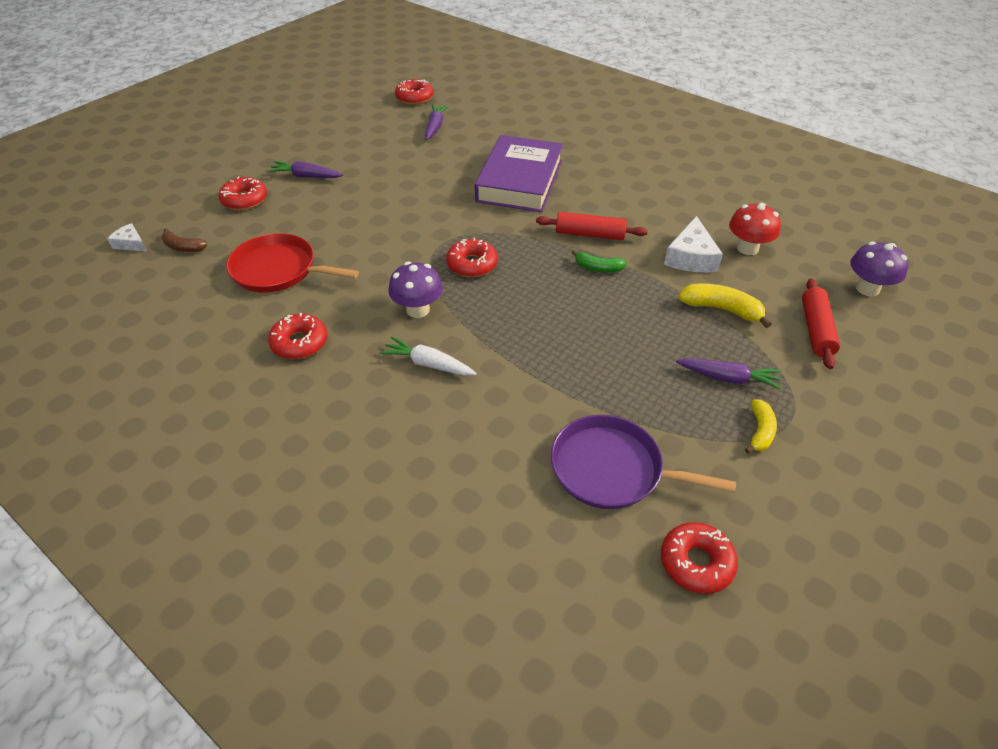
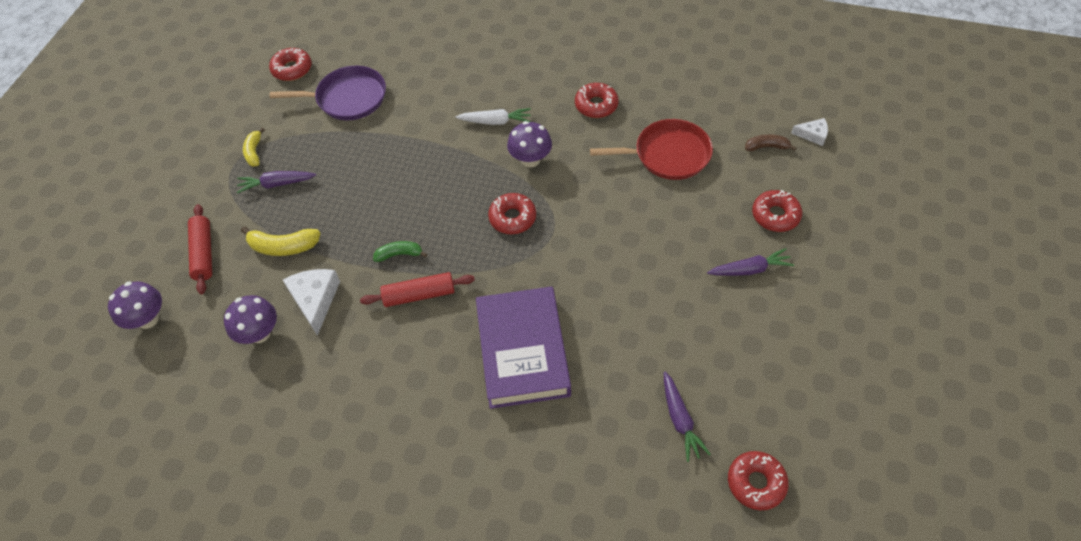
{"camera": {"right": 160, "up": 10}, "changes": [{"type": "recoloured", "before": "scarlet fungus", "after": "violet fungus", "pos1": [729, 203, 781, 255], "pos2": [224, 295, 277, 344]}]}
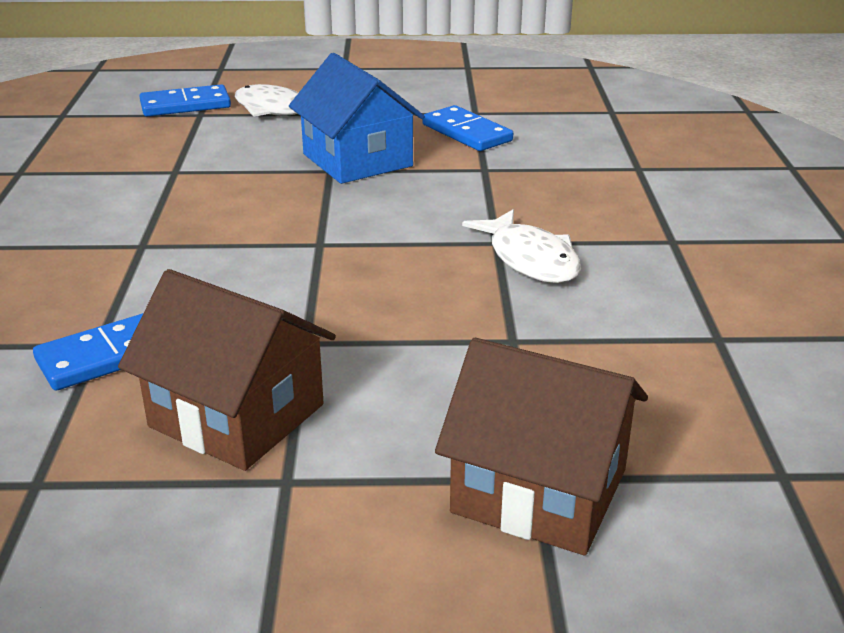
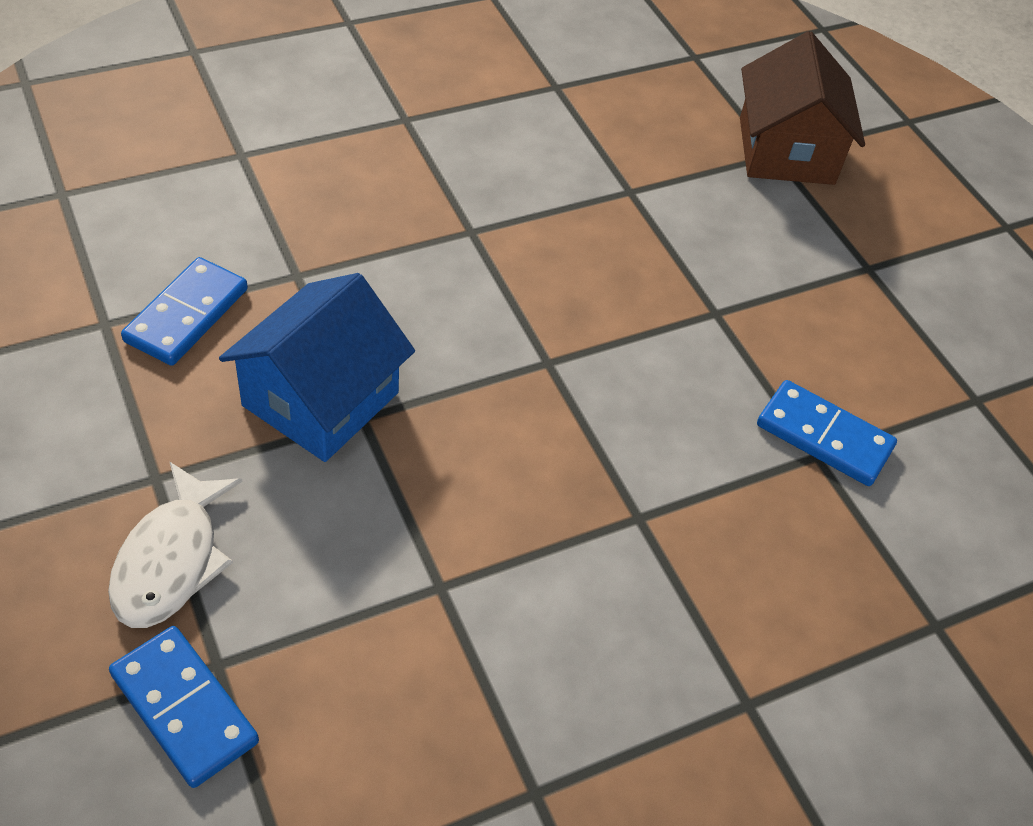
{"camera": {"right": -120, "up": 20}, "changes": [{"type": "removed", "before": "dark brown cottage", "pos1": [118, 269, 336, 471]}, {"type": "removed", "before": "pure white fish", "pos1": [462, 209, 581, 283]}]}
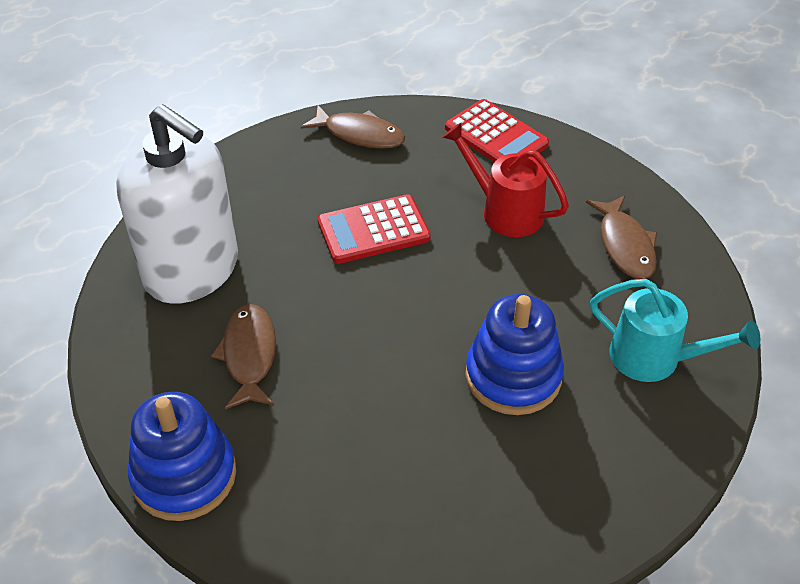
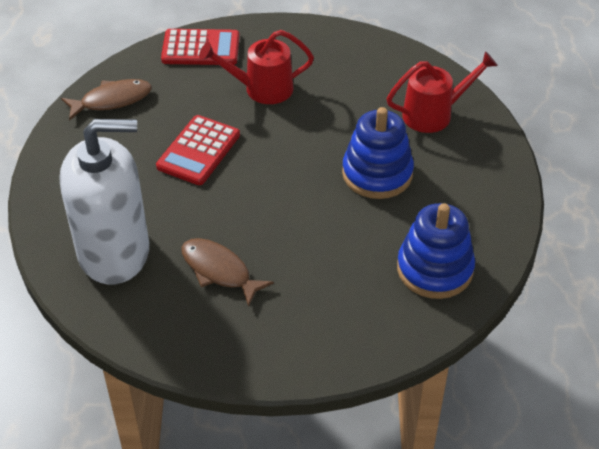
{"camera": {"right": -45, "up": 0}, "changes": [{"type": "moved", "before": "blue ring stacker", "pos1": [128, 392, 236, 521], "pos2": [397, 203, 475, 299]}, {"type": "removed", "before": "dark brown fish", "pos1": [586, 195, 657, 279]}, {"type": "recoloured", "before": "turquoise sprinkling can", "after": "scarlet sprinkling can", "pos1": [590, 279, 760, 382], "pos2": [387, 51, 498, 133]}]}
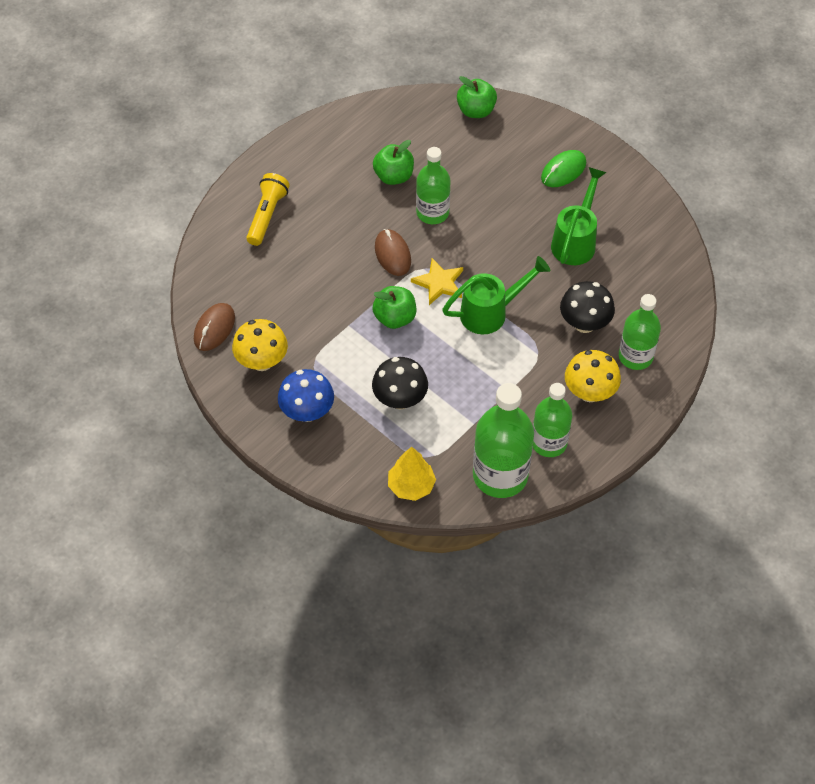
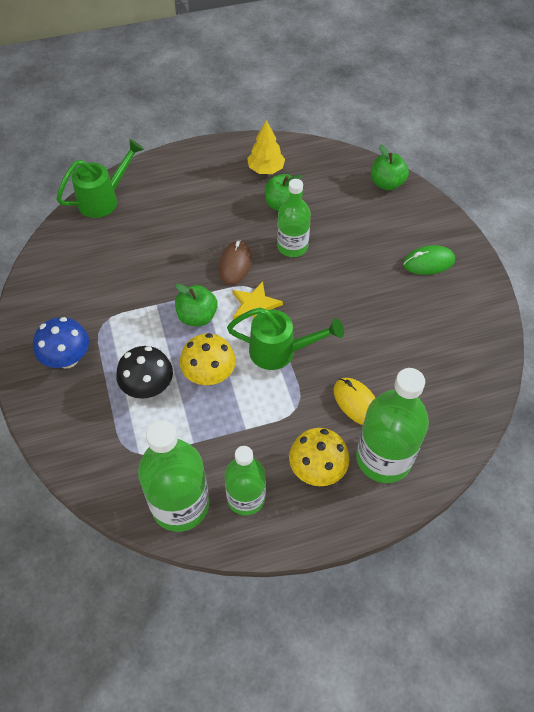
{"camera": {"right": 30, "up": 0}, "changes": [{"type": "removed", "before": "dark brown PC mouse", "pos1": [194, 303, 235, 351]}, {"type": "moved", "before": "yellow fungus", "pos1": [232, 319, 288, 371], "pos2": [180, 333, 236, 385]}, {"type": "removed", "before": "yellow pocket torch", "pos1": [246, 173, 290, 246]}, {"type": "moved", "before": "yellow tree", "pos1": [388, 447, 436, 501], "pos2": [247, 120, 285, 174]}, {"type": "moved", "before": "emerald sprinkling can", "pos1": [551, 167, 607, 265], "pos2": [56, 139, 144, 218]}, {"type": "replaced", "before": "black fungus", "after": "yellow PC mouse", "pos1": [560, 281, 615, 333], "pos2": [334, 378, 375, 425]}, {"type": "resized", "before": "emerald drink bottle", "pos1": [619, 294, 661, 370], "pos2": [356, 368, 429, 483], "scale": 1.52}]}
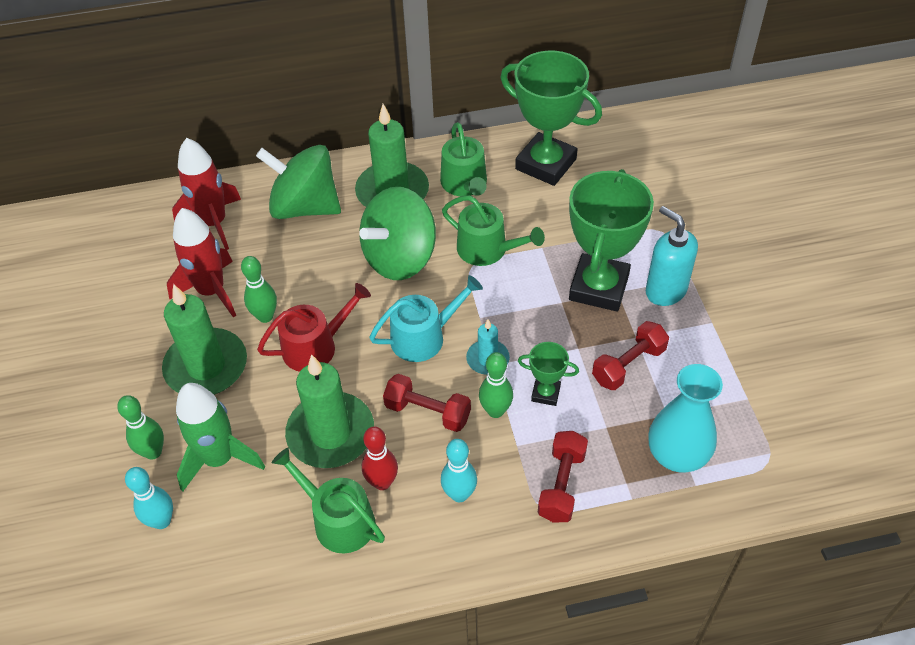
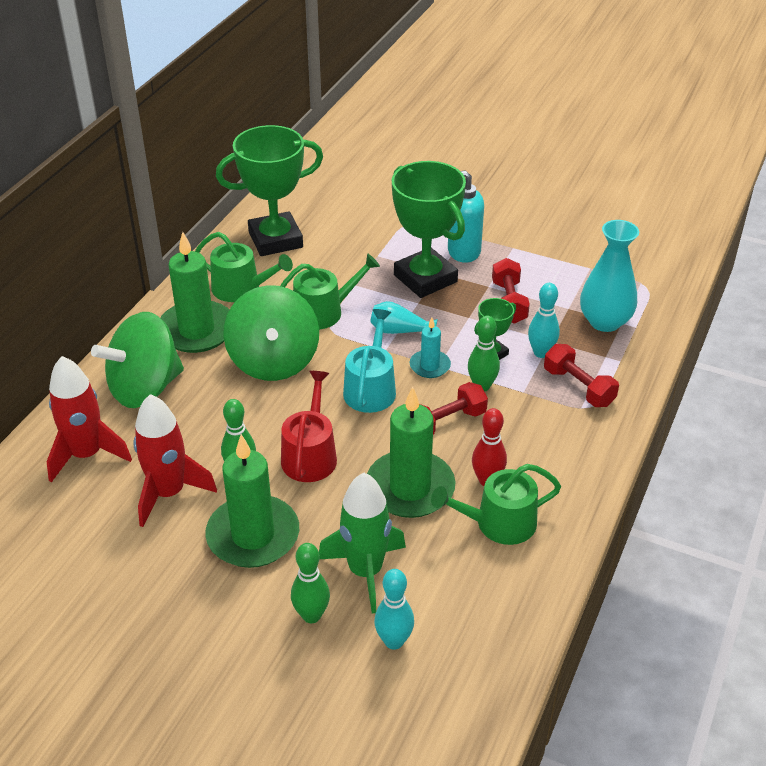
{"camera": {"right": -55, "up": -10}, "changes": [{"type": "moved", "before": "turquoise skittle", "pos1": [441, 439, 477, 502], "pos2": [528, 283, 560, 358]}, {"type": "added", "after": "turquoise tall vase", "pos2": [370, 301, 438, 334]}]}
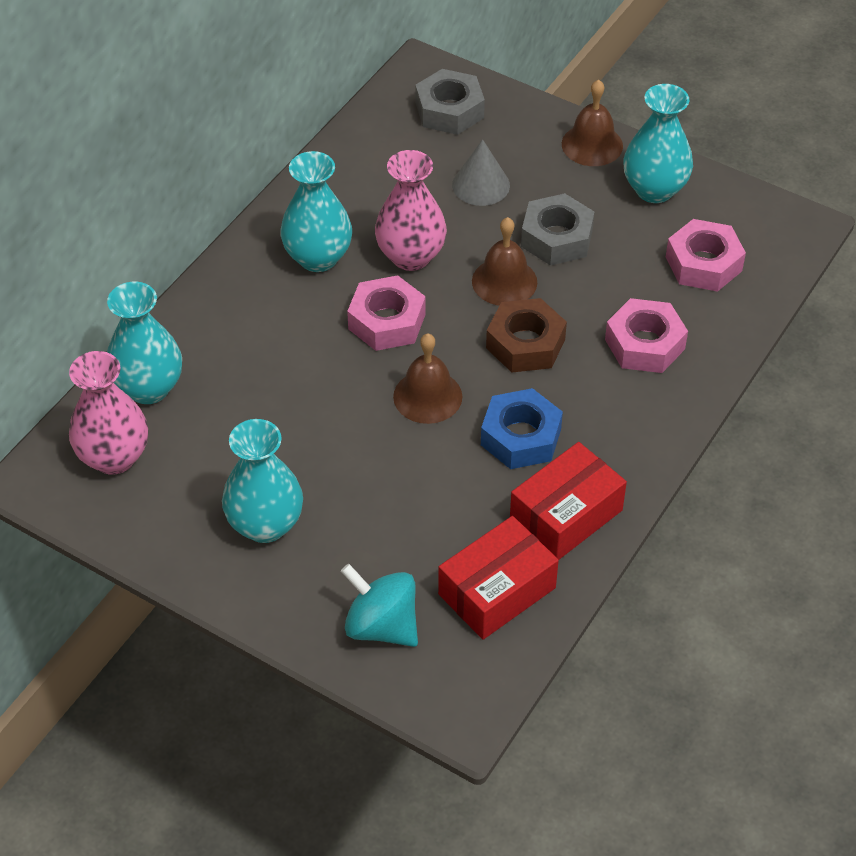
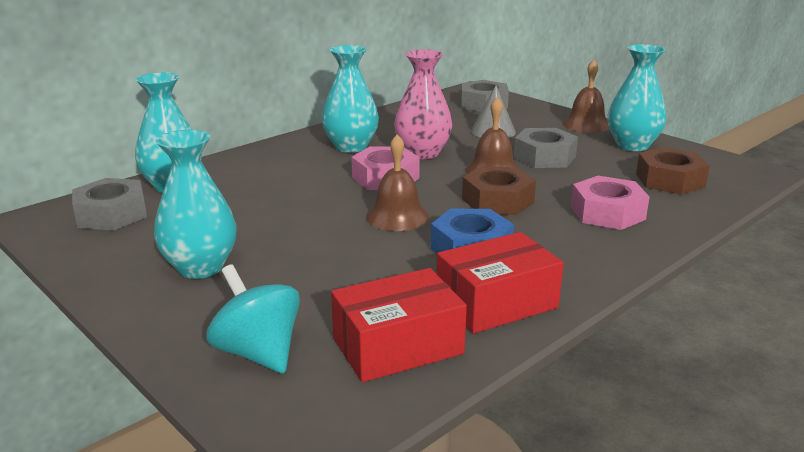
{"camera": {"right": 15, "up": -25}, "changes": [{"type": "replaced", "before": "rosy tall vase", "after": "grey hex nut", "pos1": [69, 351, 148, 475], "pos2": [72, 178, 147, 231]}, {"type": "recoloured", "before": "rosy hex nut", "after": "dark brown hex nut", "pos1": [666, 219, 746, 292], "pos2": [636, 147, 710, 195]}]}
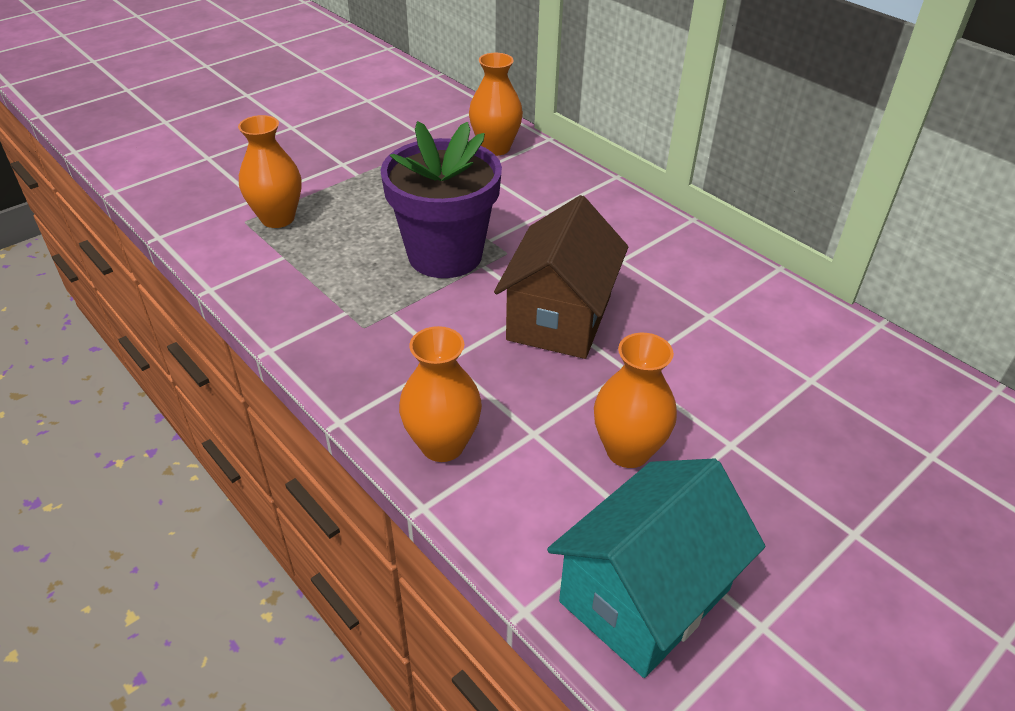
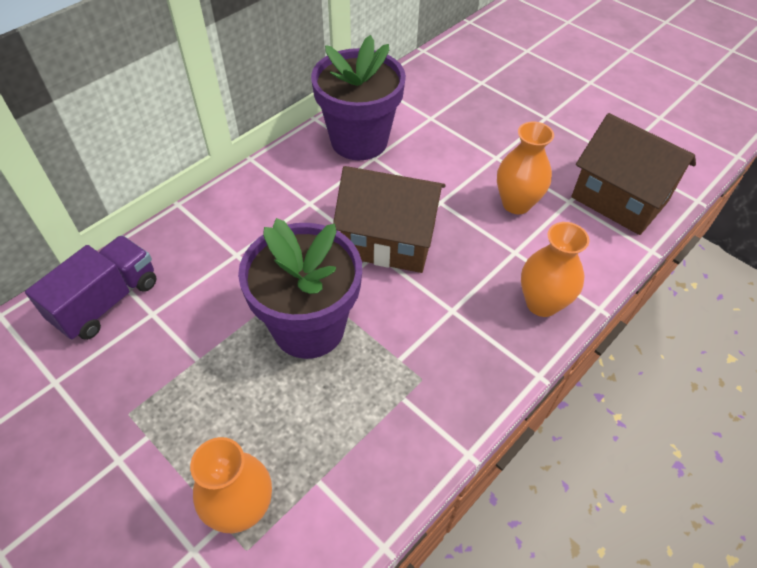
{"camera": {"right": -95, "up": 10}, "changes": [{"type": "replaced", "before": "orange tall vase", "after": "violet truck", "pos1": [469, 53, 523, 156], "pos2": [25, 235, 157, 340]}, {"type": "recoloured", "before": "turquoise cottage", "after": "dark brown cottage", "pos1": [547, 458, 765, 678], "pos2": [571, 113, 696, 235]}, {"type": "added", "after": "violet flower pot", "pos2": [311, 35, 406, 160]}]}
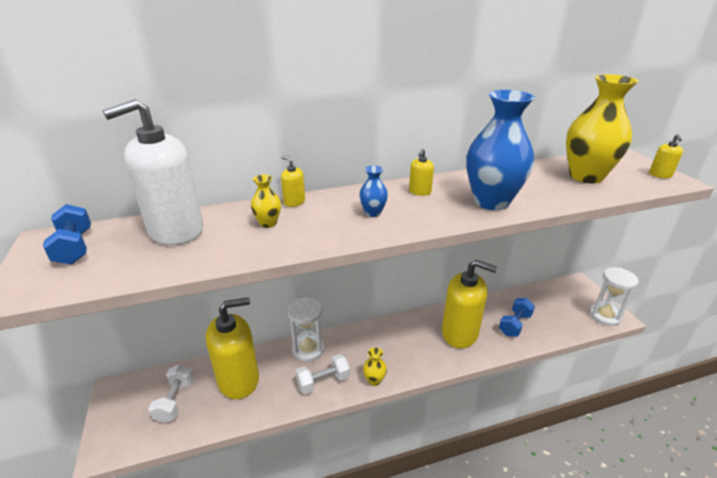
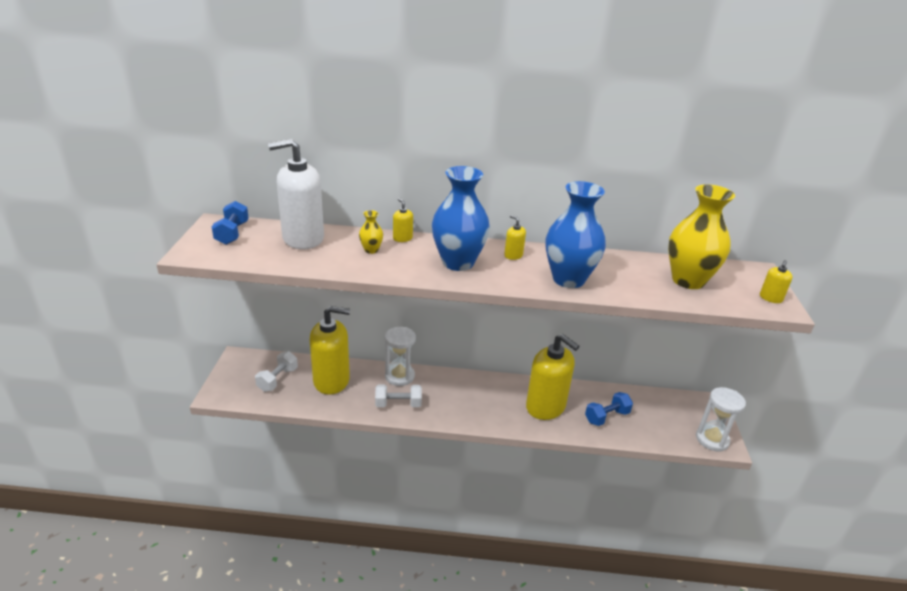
{"camera": {"right": 20, "up": 0}, "changes": [{"type": "resized", "before": "blue tall vase", "pos1": [359, 166, 388, 217], "pos2": [432, 166, 490, 271], "scale": 2.31}, {"type": "removed", "before": "yellow tall vase", "pos1": [363, 347, 387, 386]}, {"type": "turned", "before": "yellow soap pump", "pos1": [409, 149, 434, 196], "pos2": [504, 215, 526, 260], "turn": 90}]}
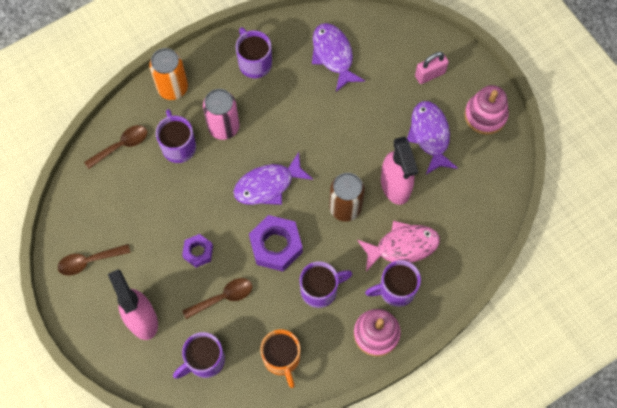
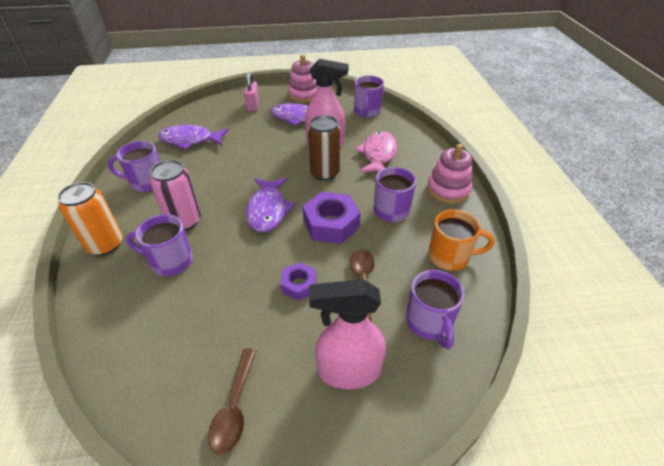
{"camera": {"right": -65, "up": -25}, "changes": [{"type": "removed", "before": "dark brown spoon", "pos1": [84, 125, 147, 169]}, {"type": "moved", "before": "violet tea mug", "pos1": [365, 260, 421, 307], "pos2": [354, 76, 384, 117]}]}
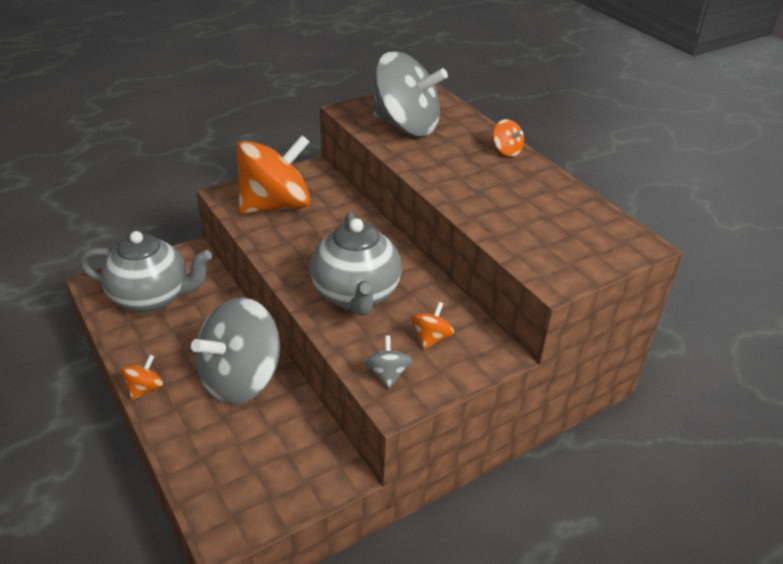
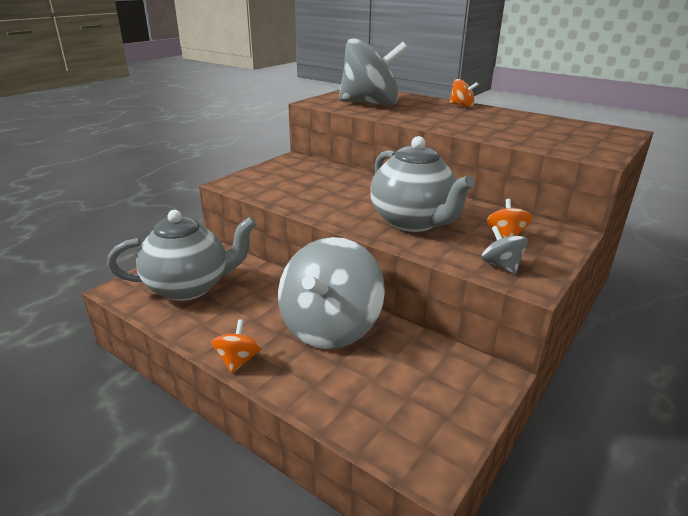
{"camera": {"right": -20, "up": -10}, "changes": [{"type": "removed", "before": "orange toy top", "pos1": [237, 135, 310, 214]}]}
